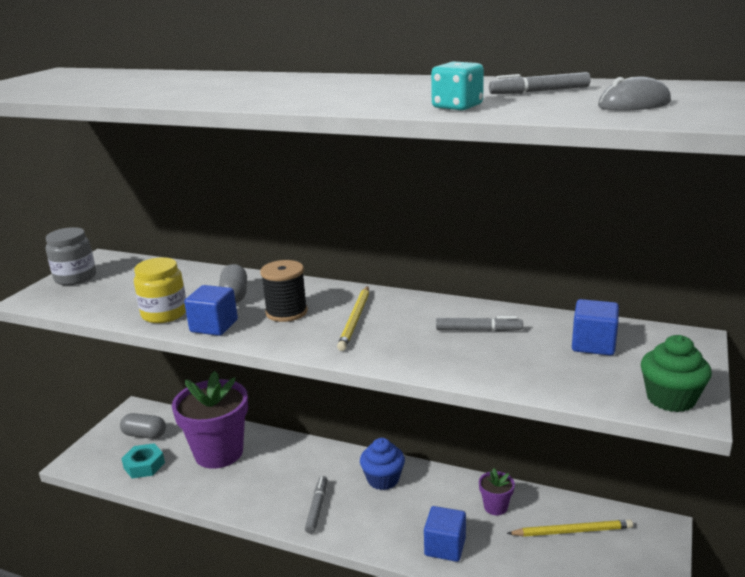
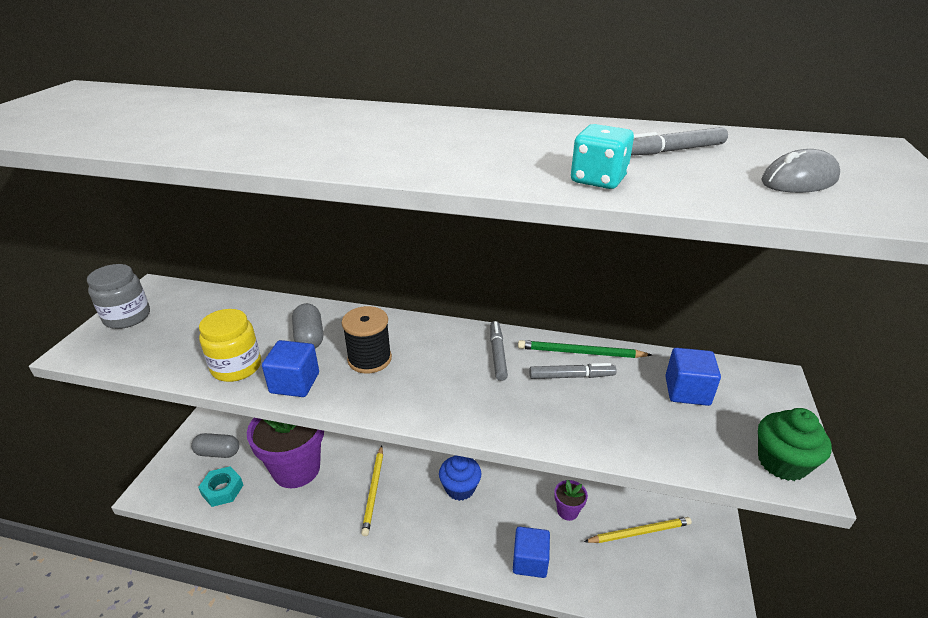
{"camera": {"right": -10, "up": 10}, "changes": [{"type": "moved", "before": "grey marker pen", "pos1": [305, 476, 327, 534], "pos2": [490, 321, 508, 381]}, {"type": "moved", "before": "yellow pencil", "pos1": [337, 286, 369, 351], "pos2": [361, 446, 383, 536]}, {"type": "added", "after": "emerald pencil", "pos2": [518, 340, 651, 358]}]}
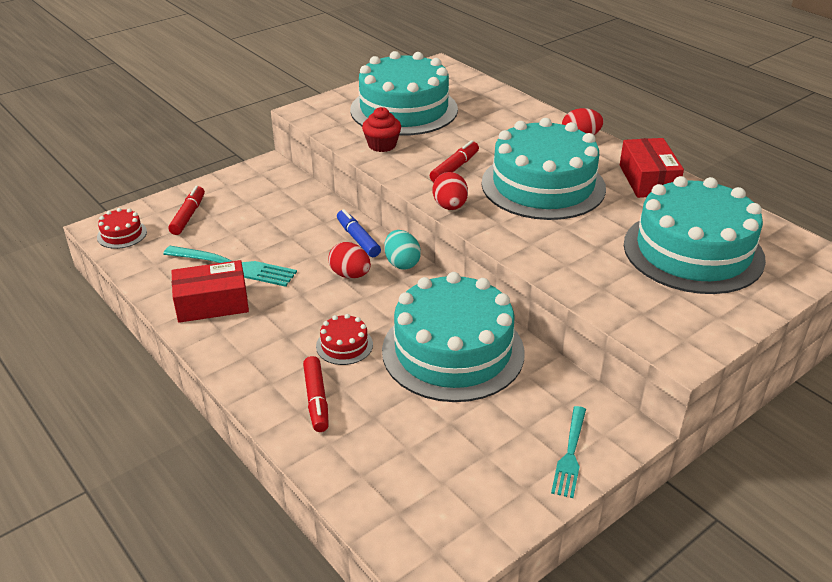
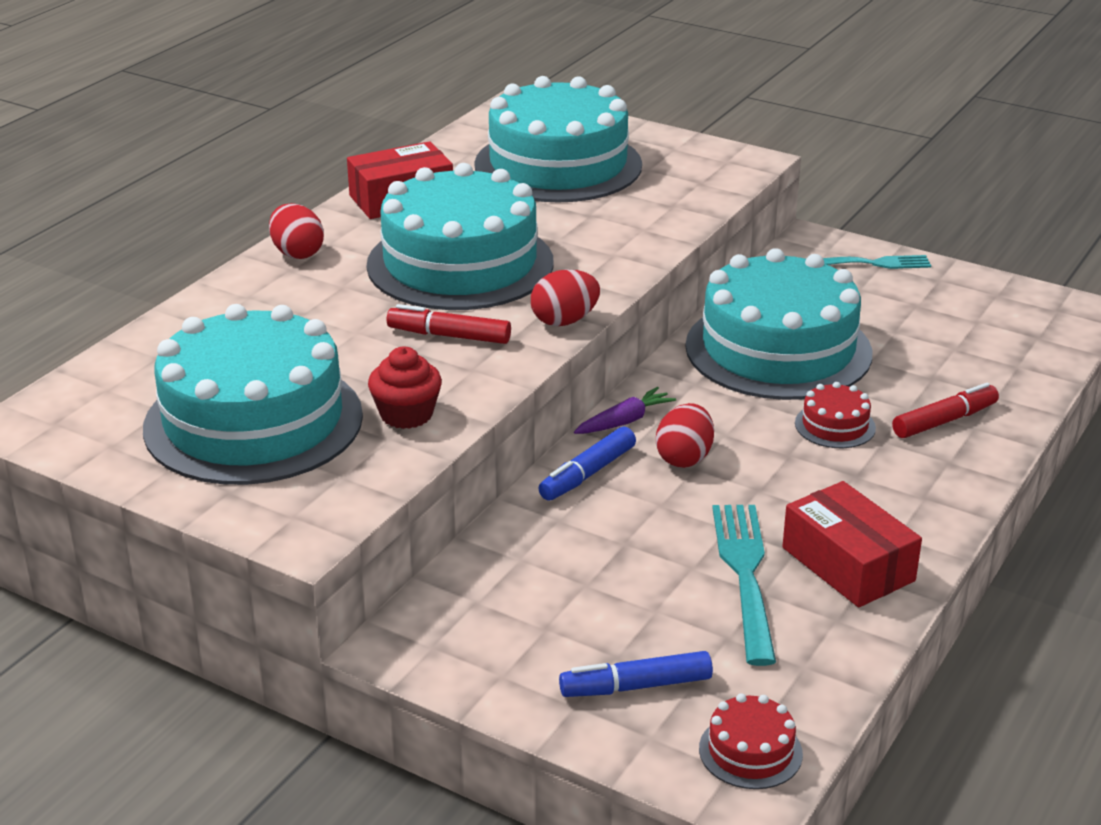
{"camera": {"right": -110, "up": -5}, "changes": [{"type": "recoloured", "before": "scarlet marker pen", "after": "blue marker pen", "pos1": [168, 186, 205, 235], "pos2": [559, 651, 713, 697]}, {"type": "replaced", "before": "turquoise toy egg", "after": "violet carrot", "pos1": [384, 230, 421, 270], "pos2": [574, 387, 676, 434]}]}
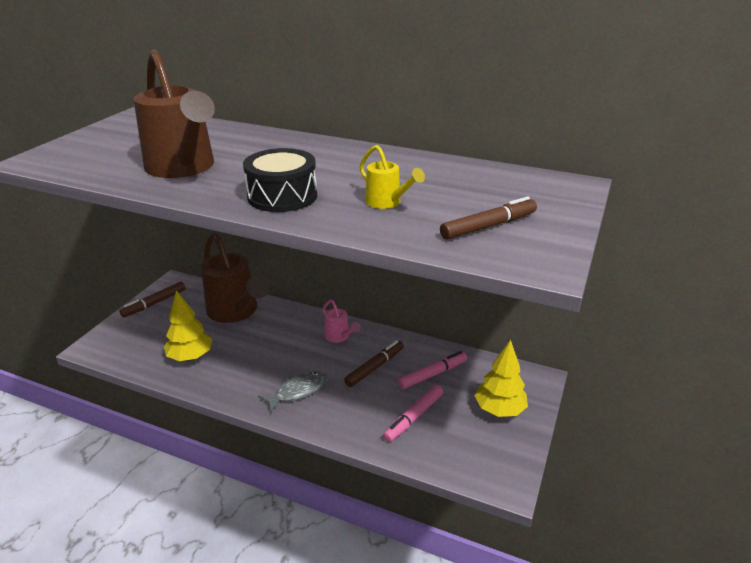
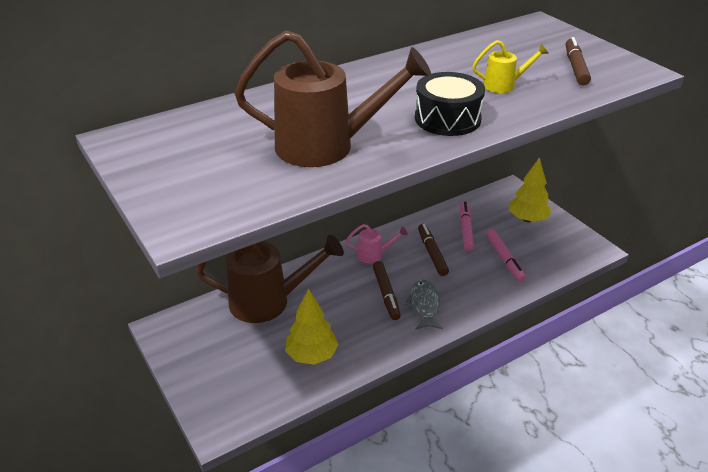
{"camera": {"right": -55, "up": 5}, "changes": [{"type": "moved", "before": "dark brown marker pen", "pos1": [120, 282, 186, 317], "pos2": [373, 261, 401, 320]}]}
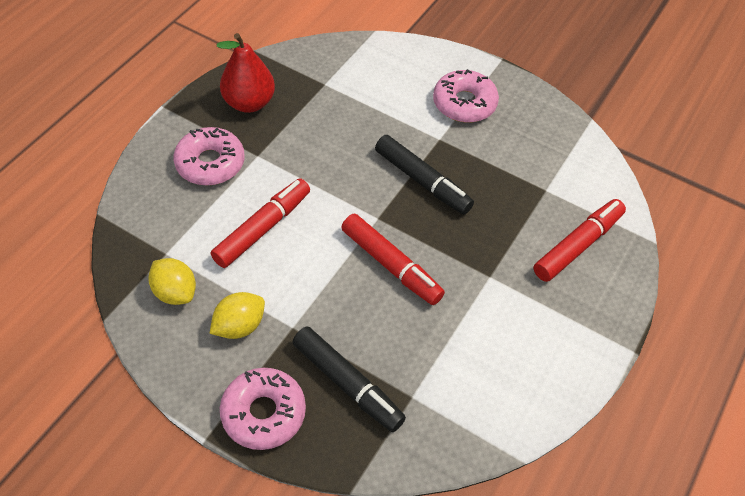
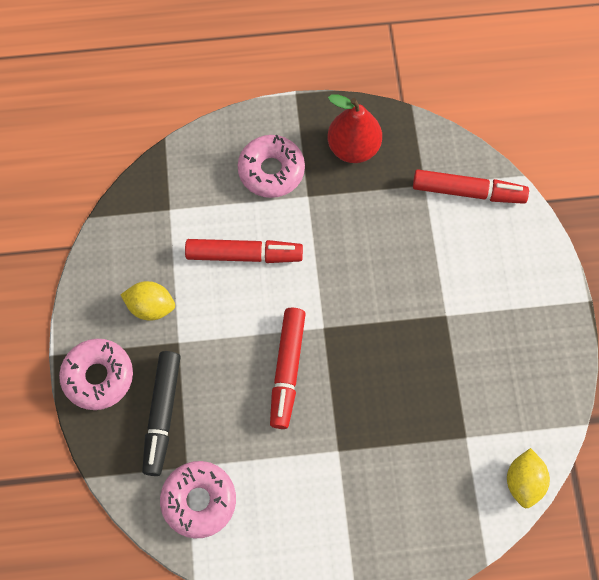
{"camera": {"right": 55, "up": 15}, "changes": [{"type": "moved", "before": "yellow lemon", "pos1": [148, 258, 196, 305], "pos2": [507, 448, 550, 508]}, {"type": "removed", "before": "black marker pen", "pos1": [375, 135, 474, 215]}, {"type": "moved", "before": "rosy glazed donut", "pos1": [433, 69, 499, 123], "pos2": [160, 461, 236, 538]}, {"type": "moved", "before": "scarlet marker pen", "pos1": [533, 199, 626, 282], "pos2": [413, 169, 529, 204]}]}
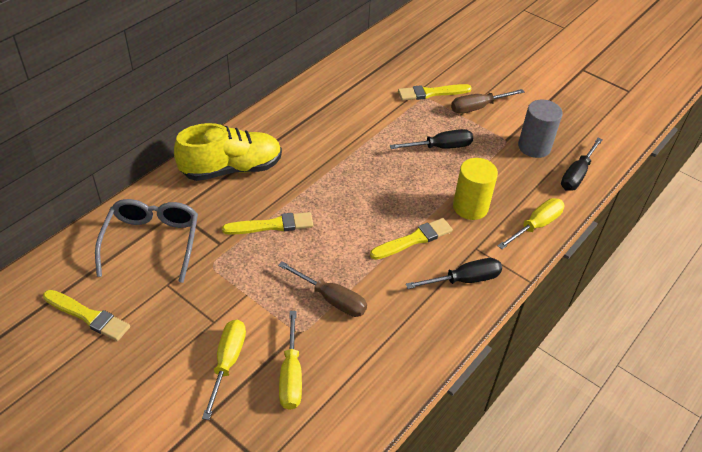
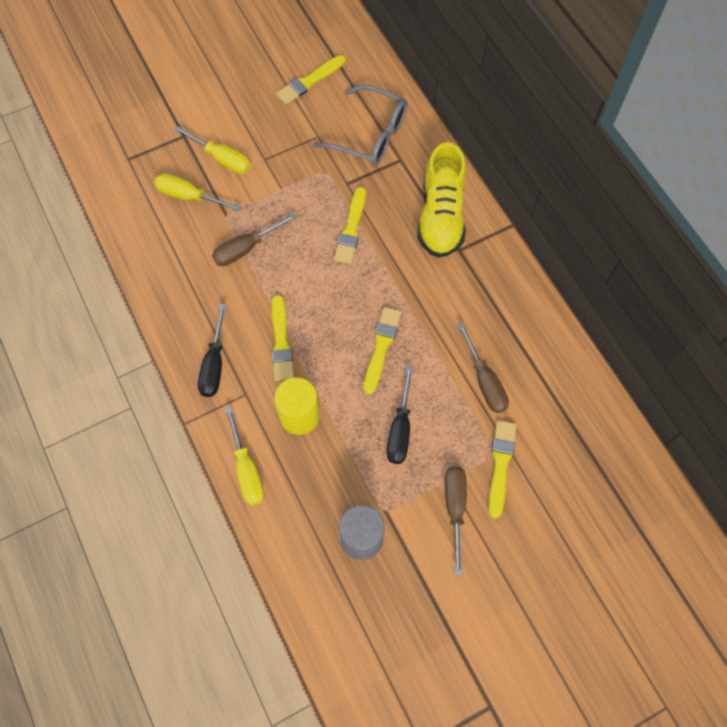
{"camera": {"right": 115, "up": 20}, "changes": [{"type": "removed", "before": "black screwdriver", "pos1": [561, 138, 603, 191]}, {"type": "added", "after": "yellow paint brush", "pos2": [364, 307, 402, 394]}, {"type": "added", "after": "dark brown screwdriver", "pos2": [457, 323, 509, 413]}]}
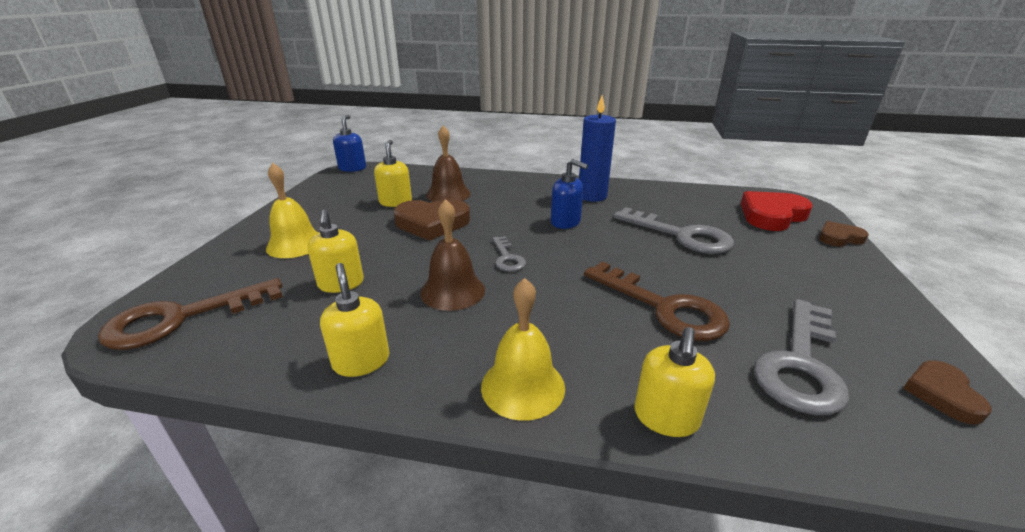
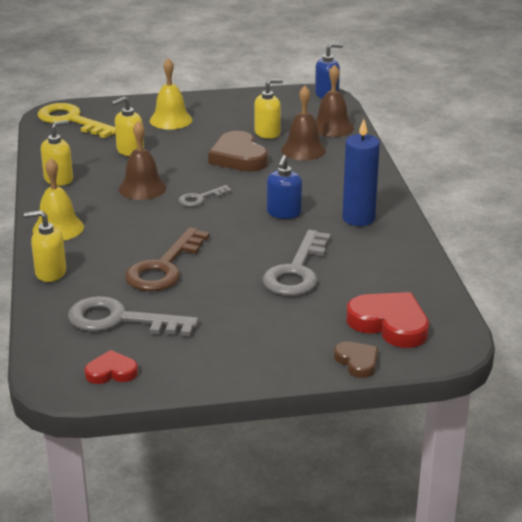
{"camera": {"right": 70, "up": 0}, "changes": [{"type": "recoloured", "before": "dark brown door key", "after": "yellow door key", "pos1": [98, 278, 283, 350], "pos2": [38, 103, 116, 138]}, {"type": "recoloured", "before": "dark brown love heart", "after": "scarlet love heart", "pos1": [903, 361, 992, 424], "pos2": [85, 350, 138, 384]}, {"type": "added", "after": "dark brown bell", "pos2": [315, 65, 354, 137]}]}
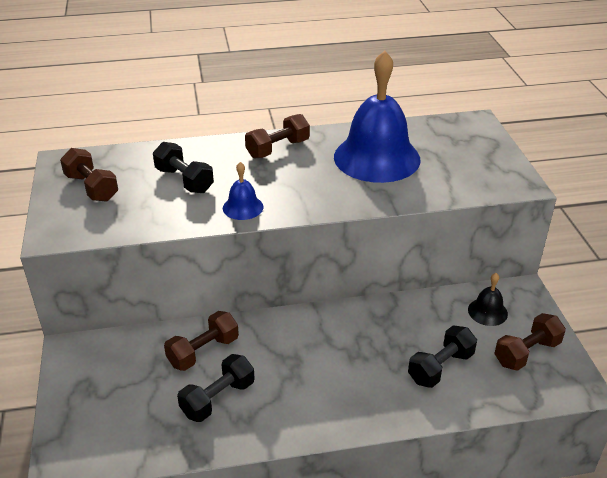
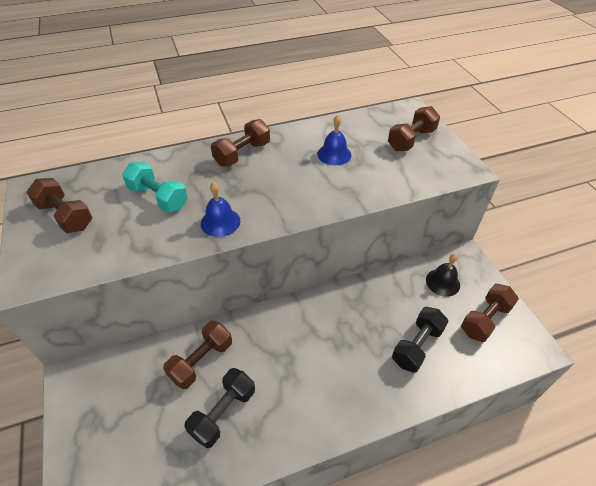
{"camera": {"right": -10, "up": 10}, "changes": [{"type": "recoloured", "before": "black dumbbell", "after": "turquoise dumbbell", "pos1": [153, 142, 214, 193], "pos2": [122, 162, 188, 212]}, {"type": "resized", "before": "blue bell", "pos1": [334, 50, 421, 183], "pos2": [317, 115, 351, 165], "scale": 0.43}, {"type": "added", "after": "dark brown dumbbell", "pos2": [388, 106, 440, 151]}]}
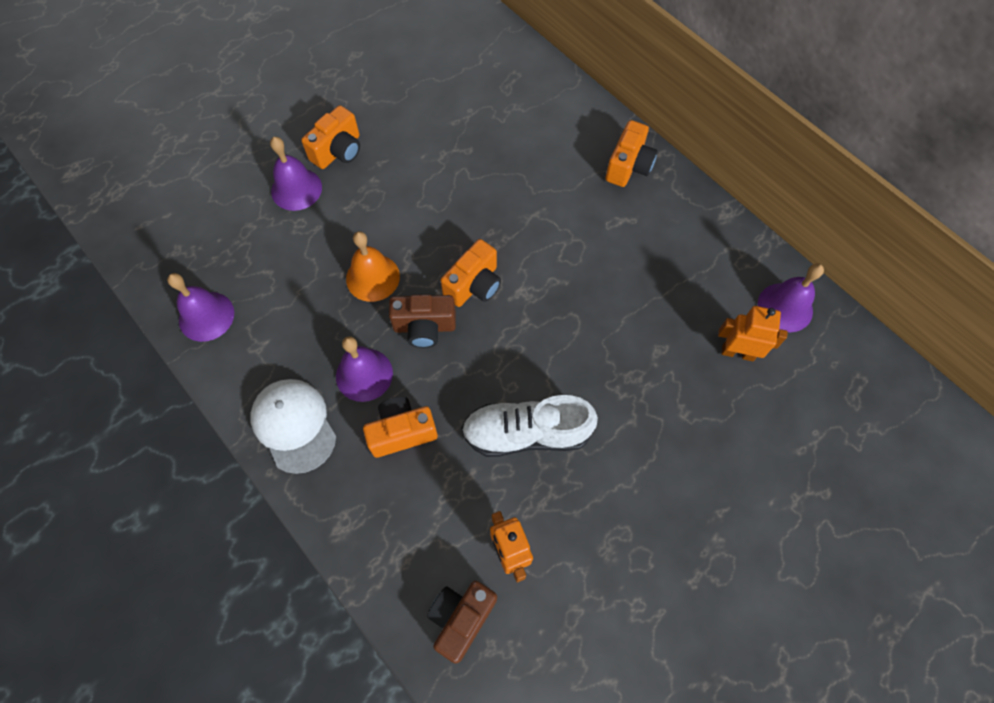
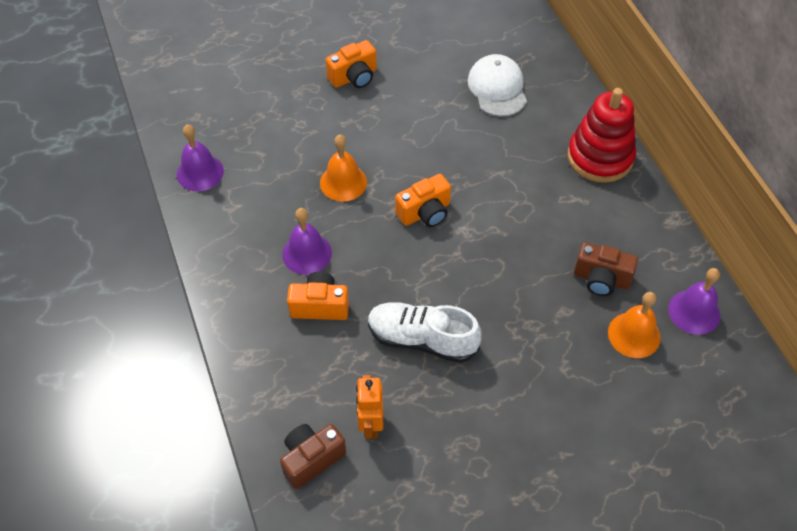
{"camera": {"right": 20, "up": -10}, "changes": [{"type": "moved", "before": "pure white cap", "pos1": [250, 379, 336, 474], "pos2": [468, 54, 527, 117]}, {"type": "removed", "before": "violet bell", "pos1": [270, 137, 322, 211]}, {"type": "moved", "before": "dark brown camera", "pos1": [389, 294, 456, 348], "pos2": [574, 242, 638, 296]}, {"type": "replaced", "before": "orange camera", "after": "scarlet ring stacker", "pos1": [605, 120, 658, 187], "pos2": [567, 88, 636, 183]}, {"type": "replaced", "before": "orange robot figure", "after": "orange bell", "pos1": [718, 306, 788, 361], "pos2": [608, 292, 661, 358]}]}
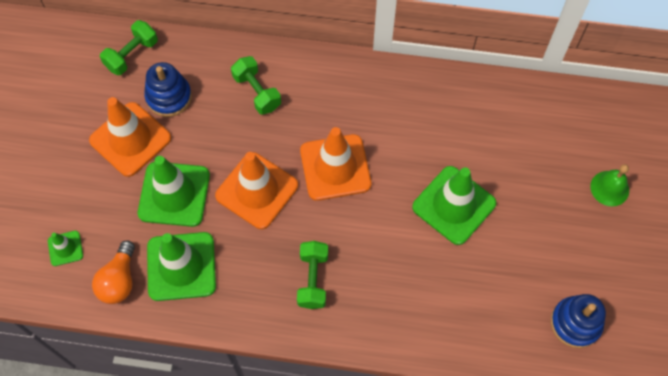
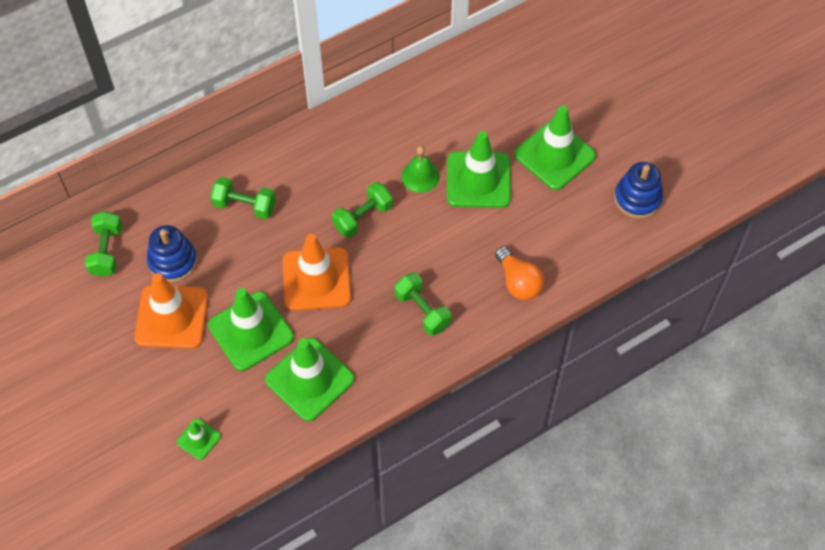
{"camera": {"right": -40, "up": -5}, "changes": [{"type": "moved", "before": "orange bulb", "pos1": [92, 240, 135, 304], "pos2": [495, 247, 544, 300]}, {"type": "replaced", "before": "orange safety cone", "after": "emerald dumbbell", "pos1": [300, 127, 371, 201], "pos2": [332, 182, 393, 238]}, {"type": "moved", "before": "emerald bell", "pos1": [590, 164, 629, 207], "pos2": [401, 146, 440, 193]}, {"type": "added", "after": "emerald safety cone", "pos2": [514, 105, 596, 190]}]}
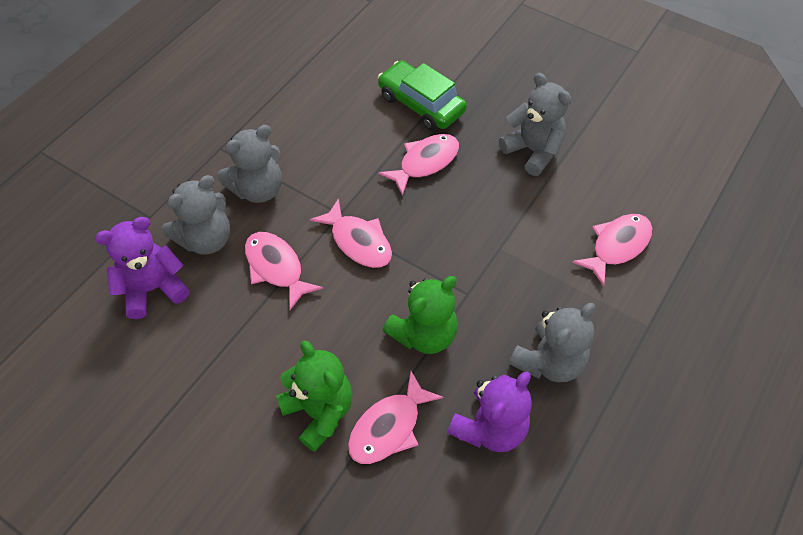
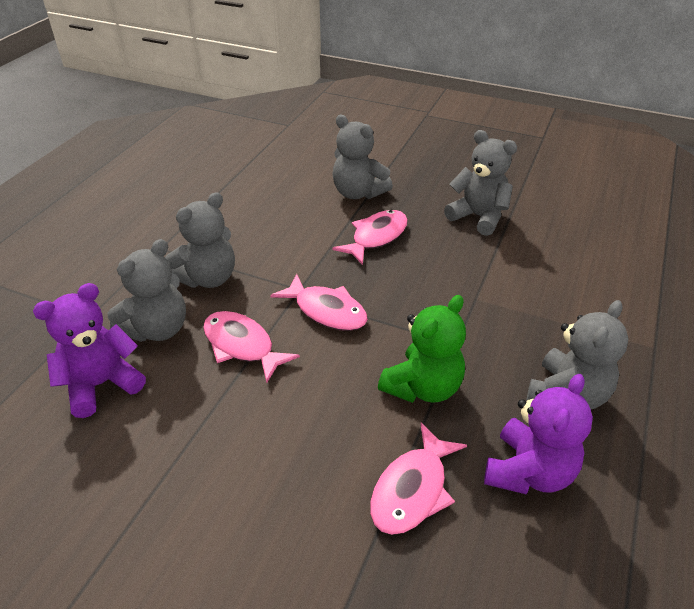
{"camera": {"right": -10, "up": -15}, "changes": [{"type": "removed", "before": "emerald stuffed bear", "pos1": [276, 341, 353, 452]}, {"type": "replaced", "before": "emerald automobile", "after": "grey stuffed bear", "pos1": [378, 60, 467, 131], "pos2": [332, 115, 393, 199]}, {"type": "removed", "before": "rosy fish", "pos1": [572, 214, 653, 286]}]}
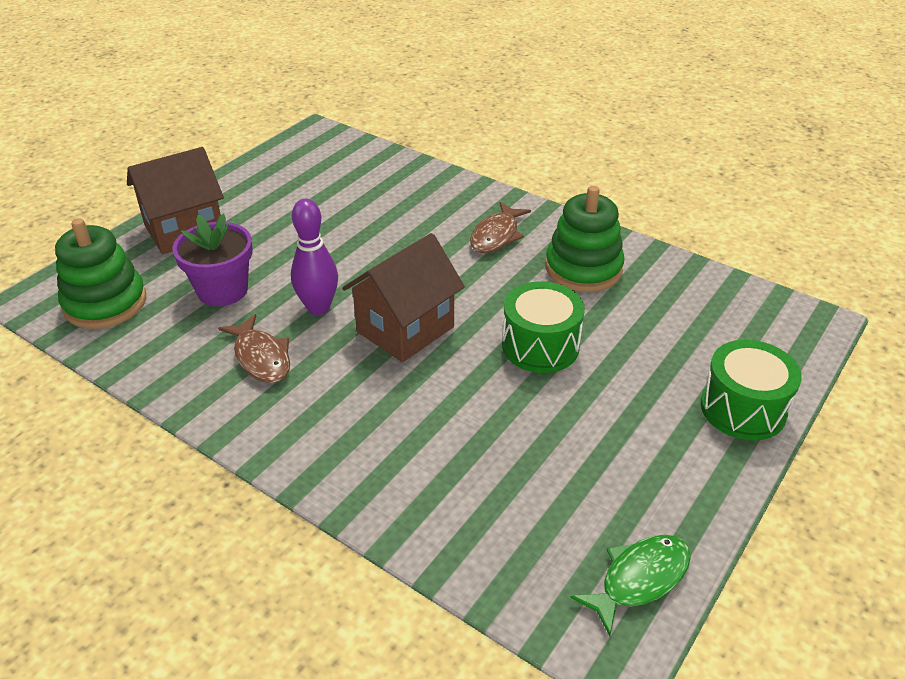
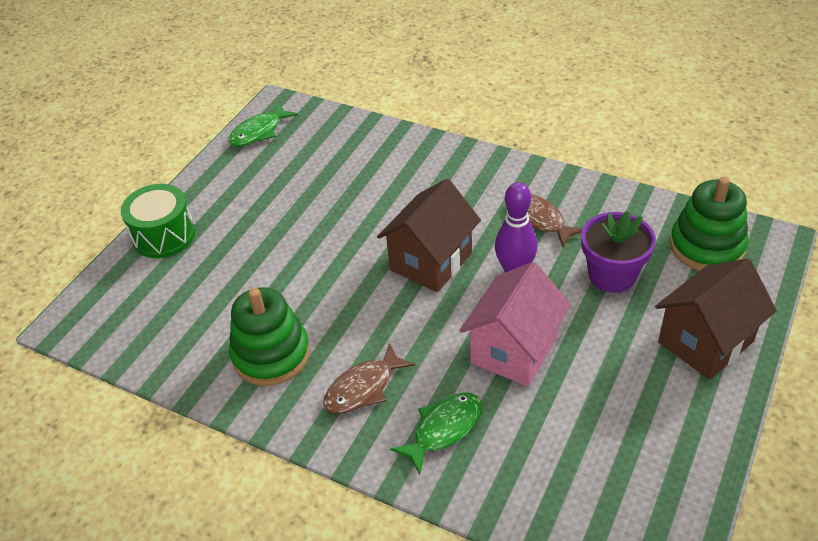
{"camera": {"right": 175, "up": 5}, "changes": [{"type": "turned", "before": "dark brown fish", "pos1": [470, 202, 531, 253], "pos2": [323, 343, 415, 414], "turn": -150}, {"type": "removed", "before": "emerald drum", "pos1": [502, 281, 585, 373]}, {"type": "added", "after": "emerald fish", "pos2": [390, 393, 482, 475]}, {"type": "added", "after": "rosy cottage", "pos2": [459, 262, 571, 387]}]}
